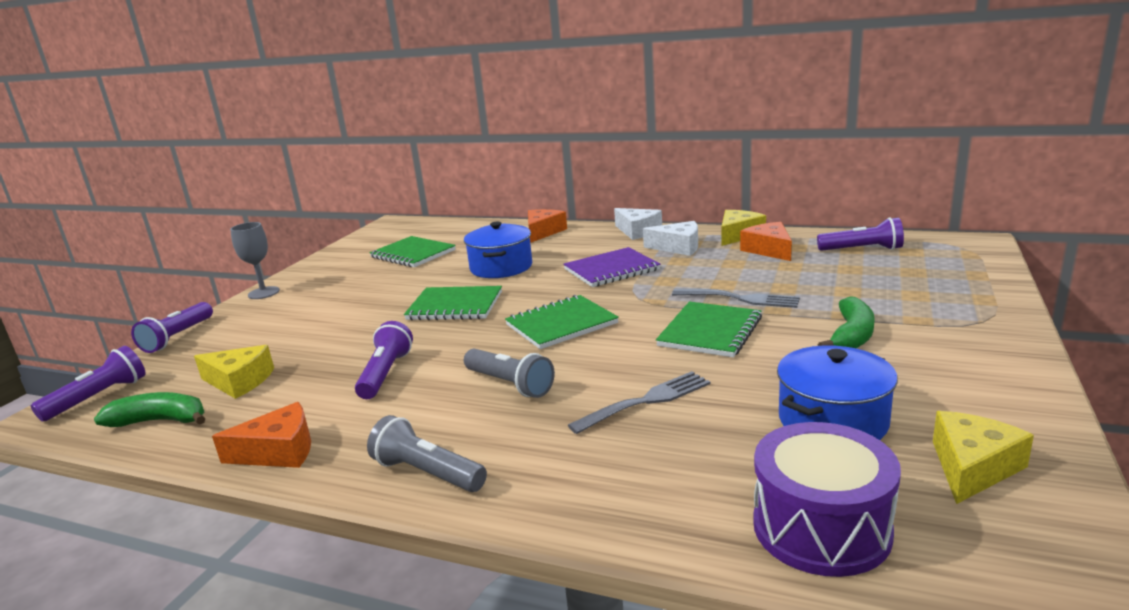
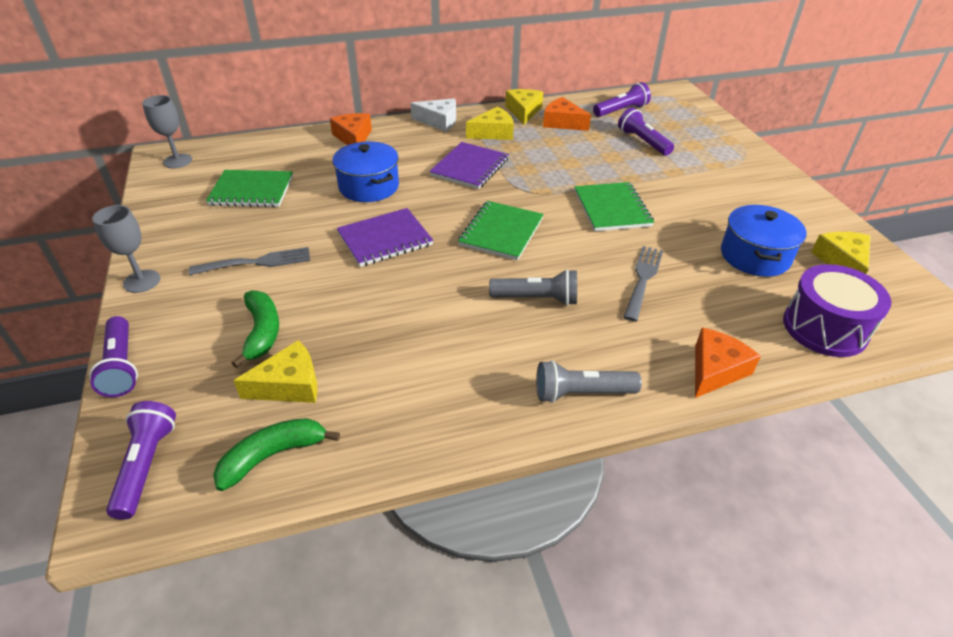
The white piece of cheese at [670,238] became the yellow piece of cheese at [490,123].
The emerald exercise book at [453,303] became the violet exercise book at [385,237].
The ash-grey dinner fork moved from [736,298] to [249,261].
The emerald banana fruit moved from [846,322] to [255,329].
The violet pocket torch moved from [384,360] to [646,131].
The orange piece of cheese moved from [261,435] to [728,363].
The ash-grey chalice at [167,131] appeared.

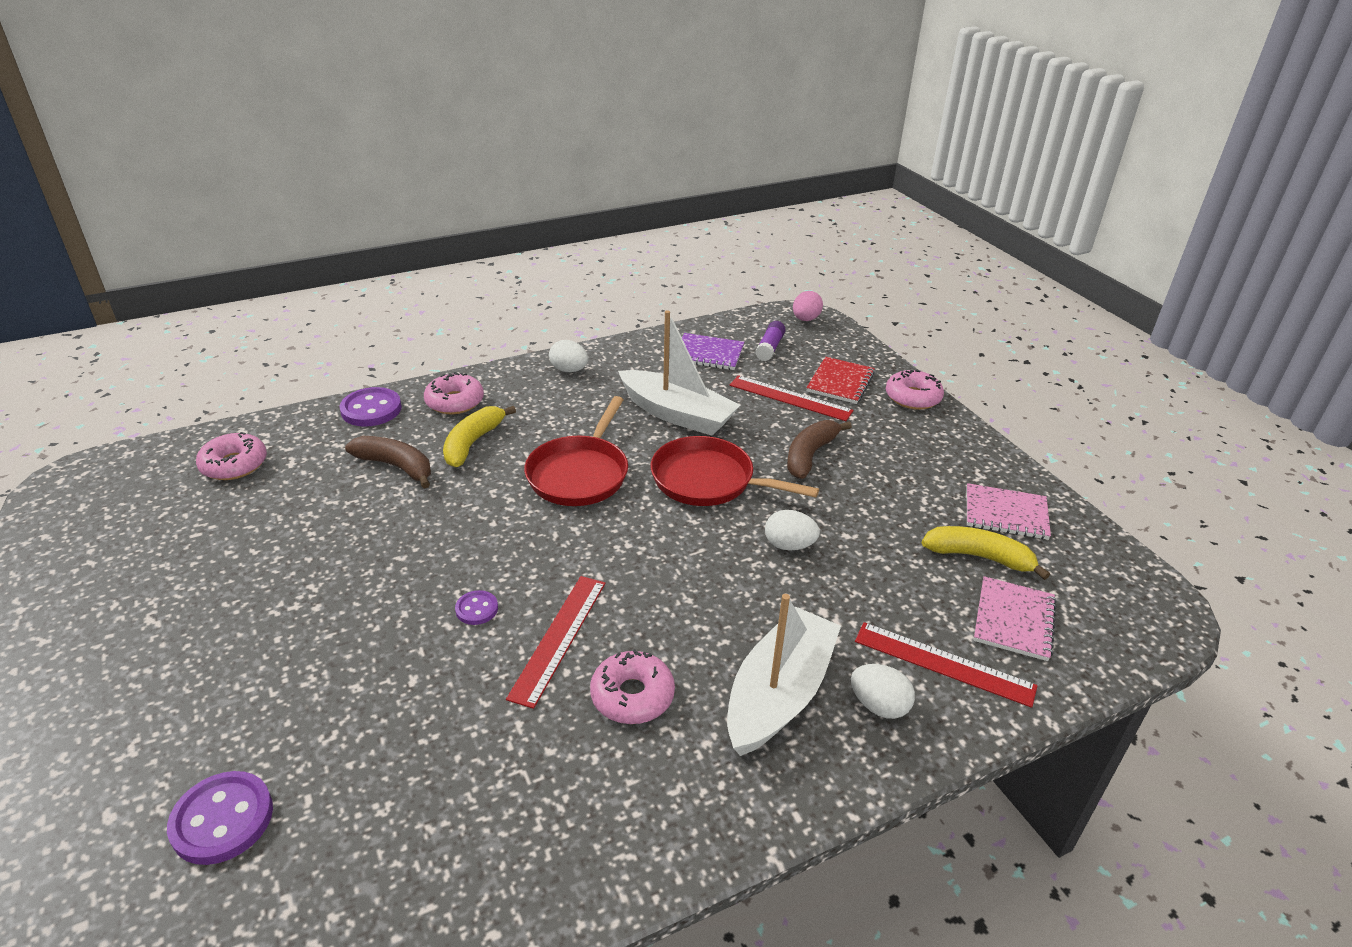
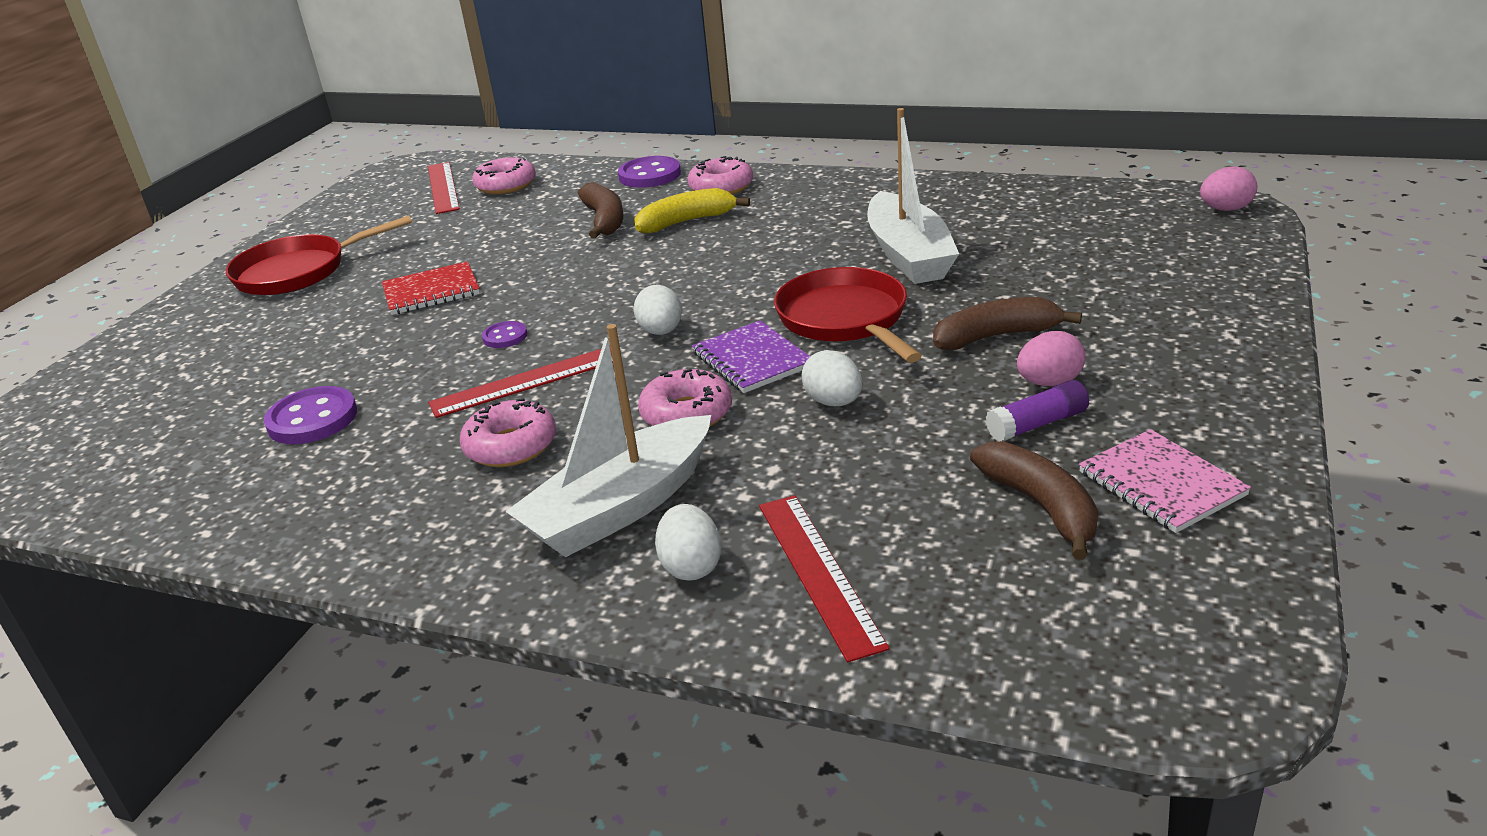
The violet glue stick moved from [770,341] to [1037,411].
The violet exercise book moved from [713,351] to [751,357].
The white toy egg moved from [568,356] to [658,310].
The red exercise book moved from [840,380] to [431,288].
The pink donut moved from [915,390] to [685,398].
The red straightedge moved from [791,398] to [444,188].
The red pan moved from [576,451] to [318,255].
The yellow banana fruit at [985,553] became the dark brown banana fruit at [1034,500].
The pink exercise book at [1015,618] disappeared.
The white toy boat at [784,675] turned 150 degrees clockwise.
The violet shirt button moved from [220,818] to [310,415].
The pink toy egg at [1051,358] appeared.

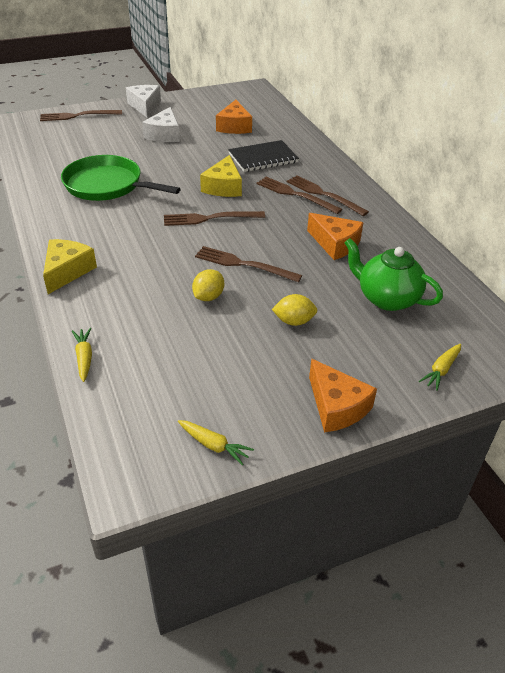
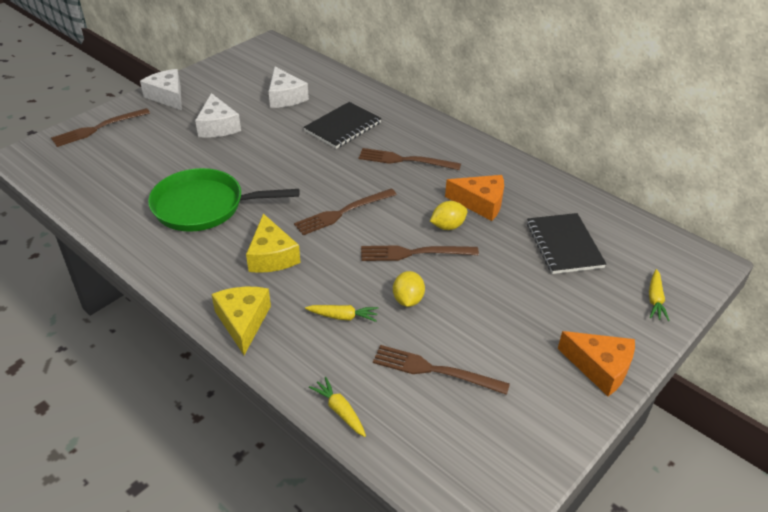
The orange piece of cheese at [234,117] became the white piece of cheese at [289,87].
The yellow piece of cheese moved from [221,176] to [273,243].
The dark brown dinner fork moved from [328,195] to [441,370].
The emerald tea pot at [393,274] was replaced by the black exercise book at [566,243].
The yellow toy lemon moved from [295,310] to [448,215].
The yellow toy carrot moved from [216,442] to [341,313].

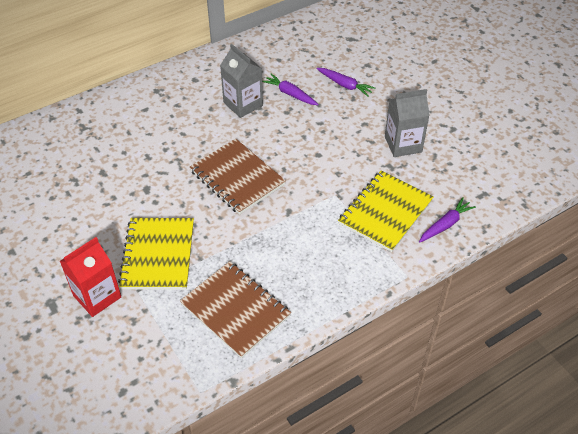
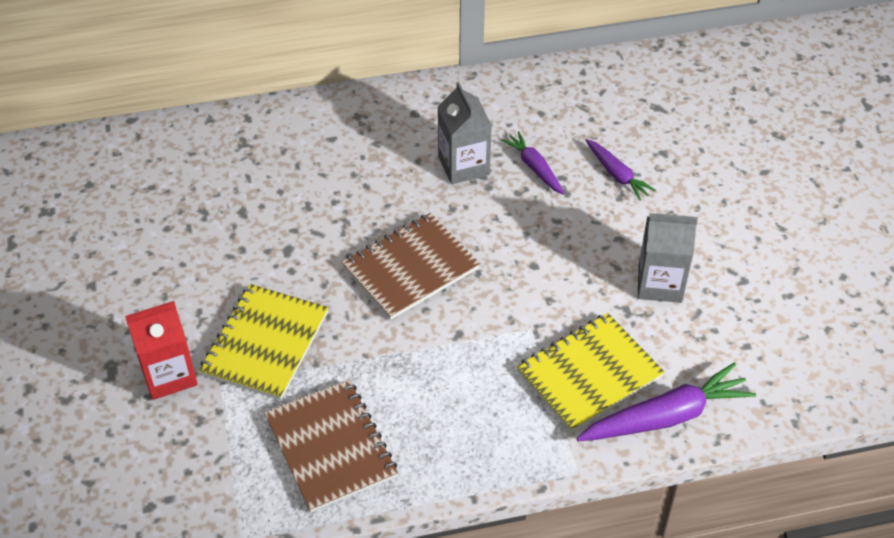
The dark brown exercise book at [238,176] turned 75 degrees clockwise.
The violet toy carrot at [447,220] changed to 1.71 times the size.

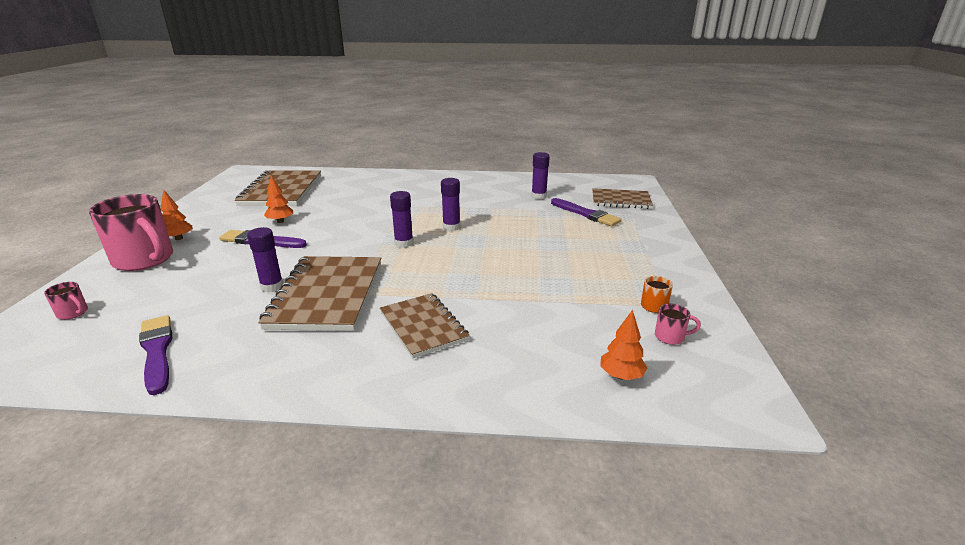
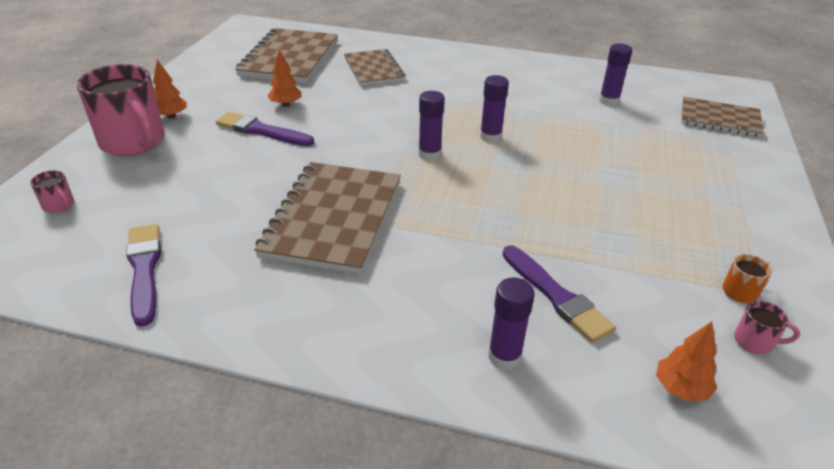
The violet brush moved from [586,212] to [559,294].
The violet glue stick moved from [265,260] to [511,323].
The dark brown exercise book moved from [425,325] to [374,67].

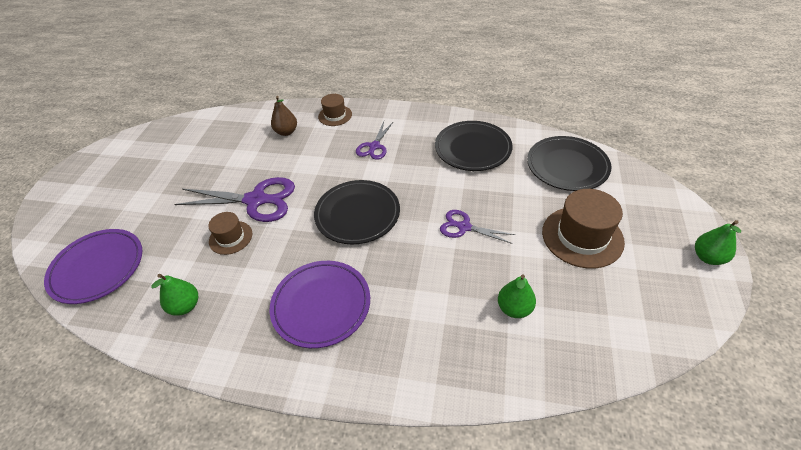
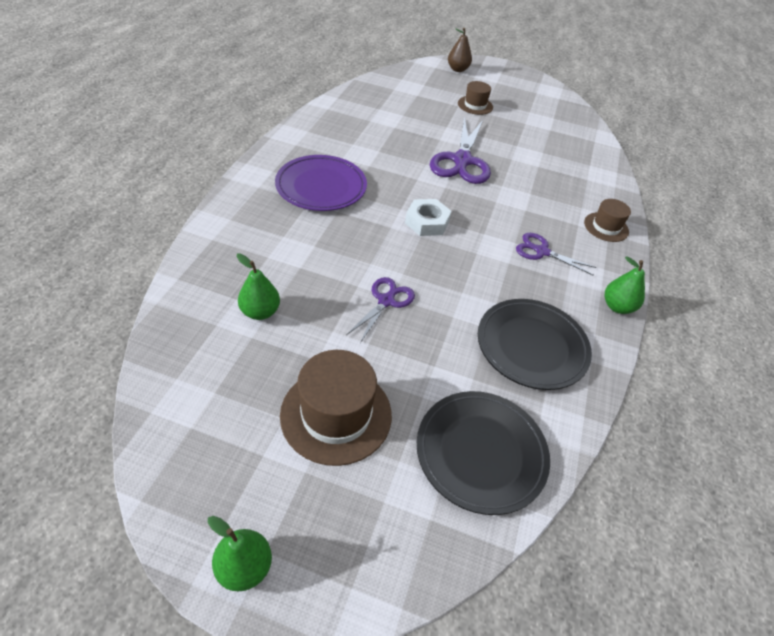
The dark brown pear moved from [284,116] to [460,50].
The black dinner plate at [357,212] was replaced by the white nut at [428,217].
The dark brown tall hat moved from [230,233] to [475,98].
The violet dinner plate at [93,266] disappeared.
The emerald pear moved from [174,295] to [625,285].

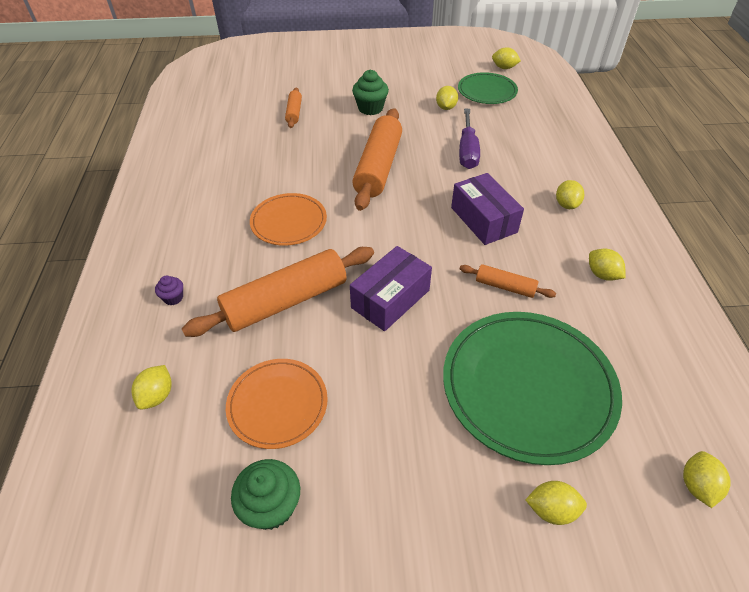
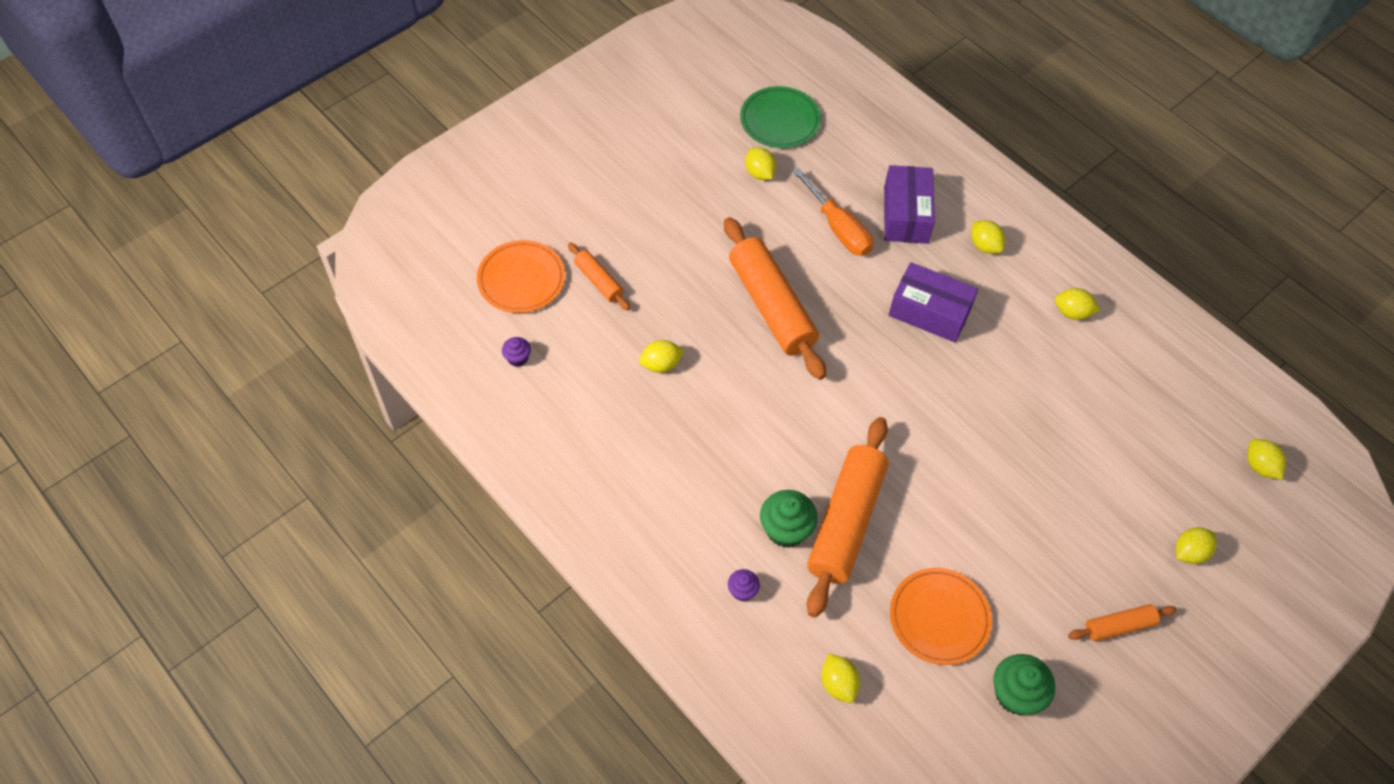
The yellow toy lemon moved from [506,58] to [662,356].
The emerald cupcake moved from [370,92] to [789,519].
The violet screwdriver at [469,139] became the orange screwdriver at [832,211].
The orange dinner plate moved from [288,219] to [521,276].
The violet package moved from [391,288] to [909,204].
The orange rolling pin moved from [508,281] to [1122,622].
The emerald dinner plate at [532,388] disappeared.
The violet cupcake at [516,352] appeared.

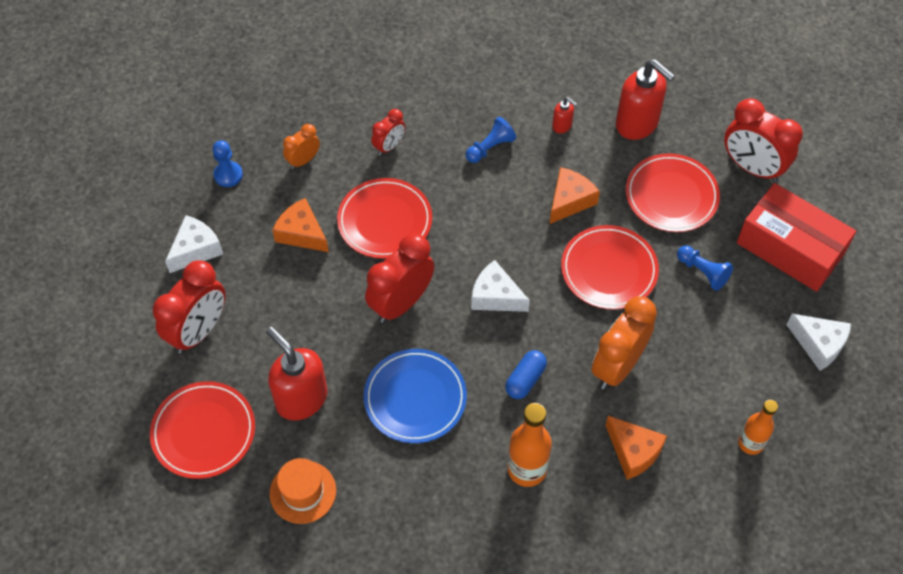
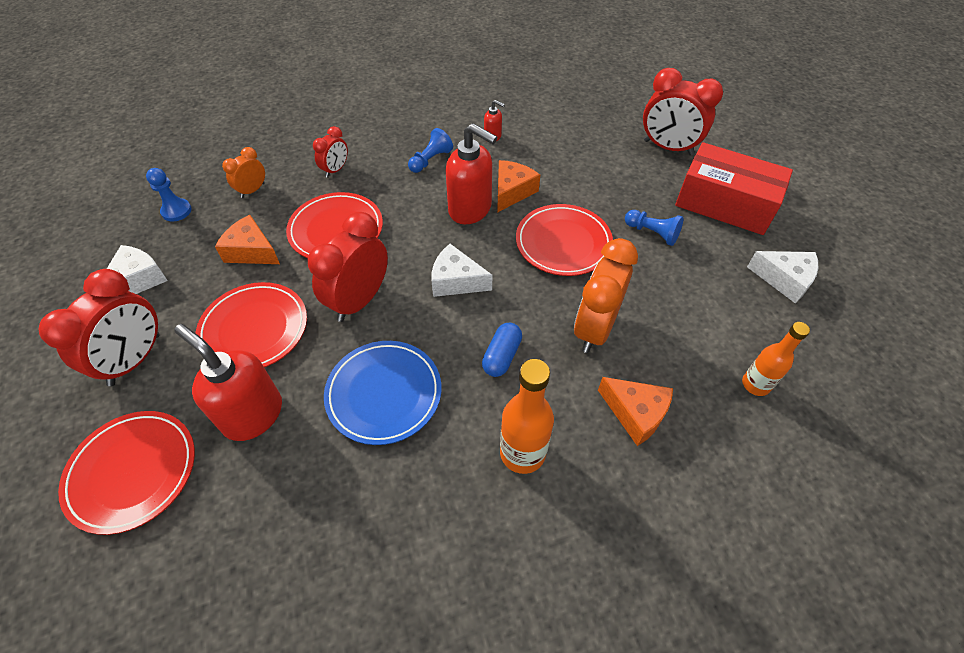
The red pump bottle moved from [645,99] to [471,173].
The red dinner plate moved from [673,192] to [251,324].
The orange tall hat at [303,491] disappeared.

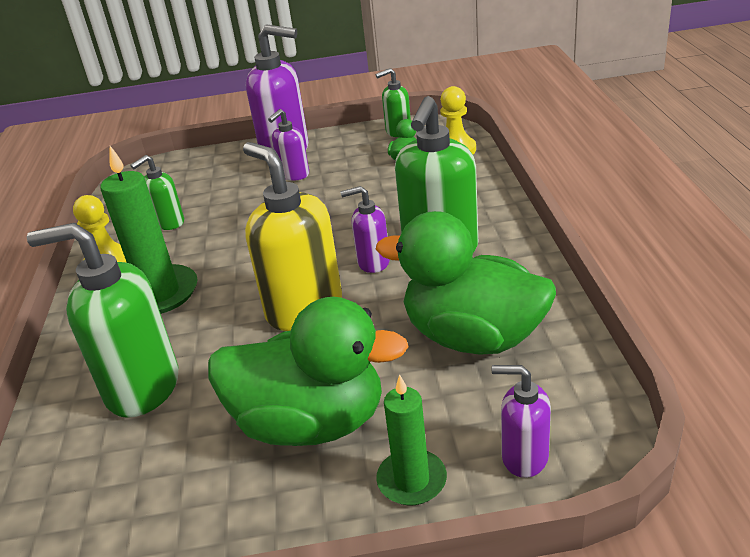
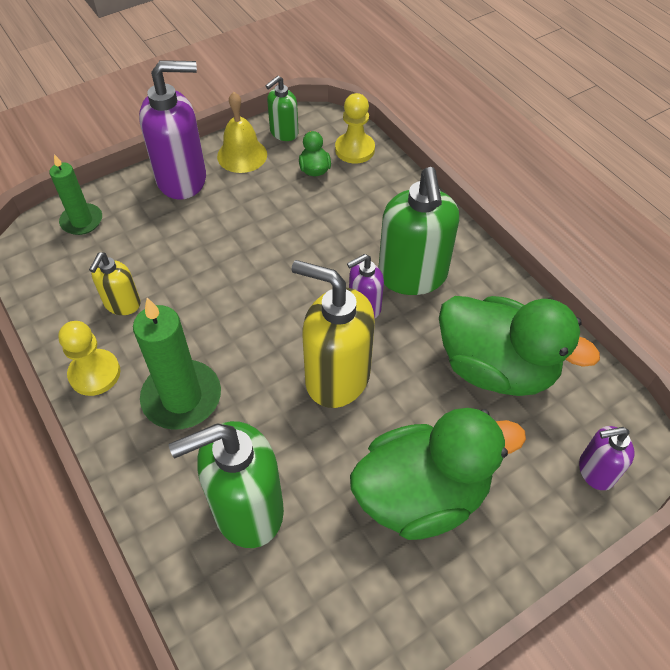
The violet pump bottle at [288,145] disappeared.
The emerald pump bottle at [157,192] became the yellow pump bottle at [115,283].
The emerald toy duck at [466,283] turned 150 degrees counterclockwise.
The emerald candle moved from [411,439] to [76,194].
The yellow school bell at [242,132] appeared.

